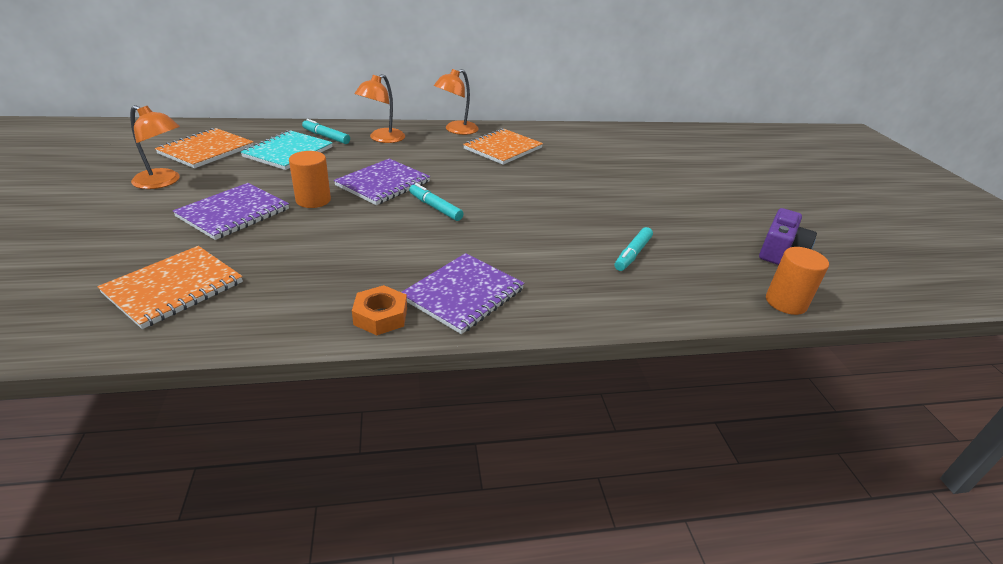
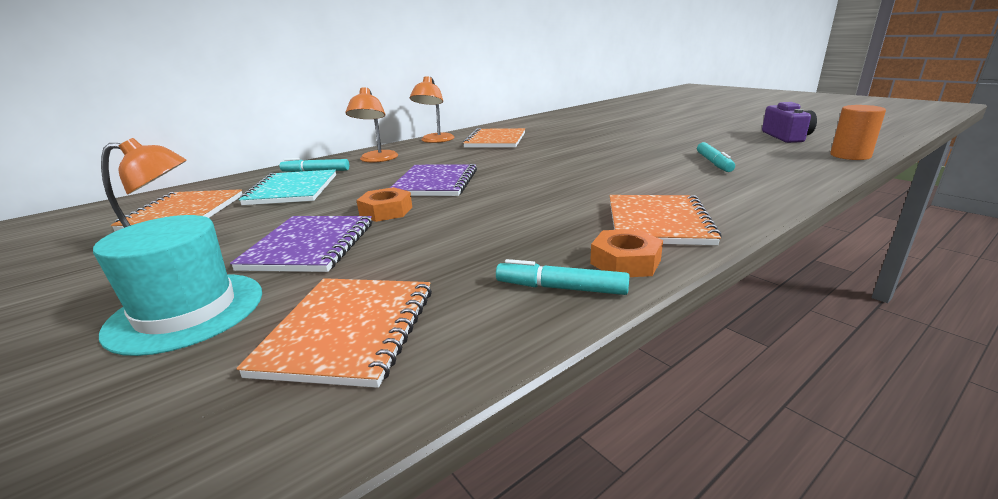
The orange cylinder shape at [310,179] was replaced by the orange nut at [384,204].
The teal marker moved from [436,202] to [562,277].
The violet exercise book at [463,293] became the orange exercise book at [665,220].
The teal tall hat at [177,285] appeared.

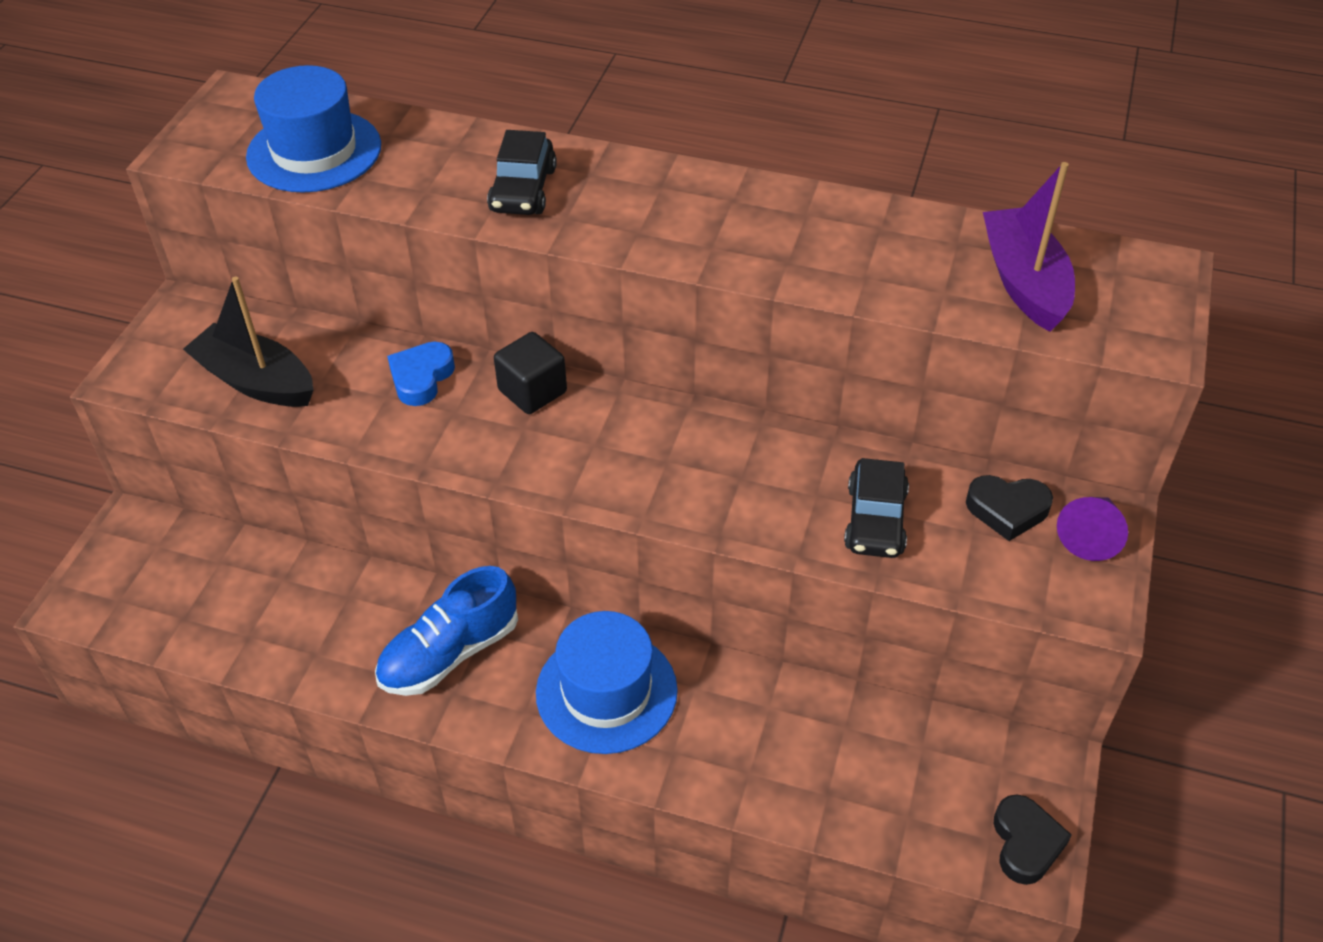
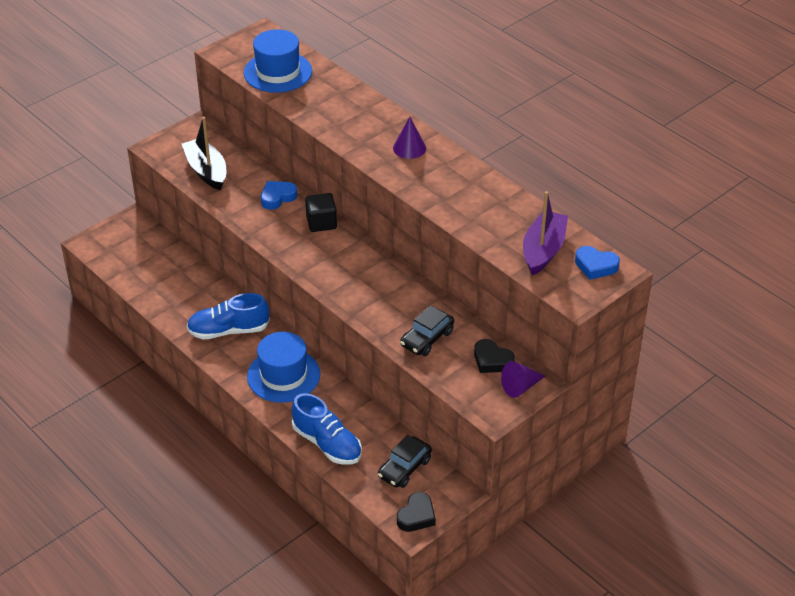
The black automobile moved from [522,172] to [405,461].
The violet cone shape at [409,138] appeared.
The cobalt love heart at [597,263] appeared.
The cobalt lace-up shoe at [327,429] appeared.

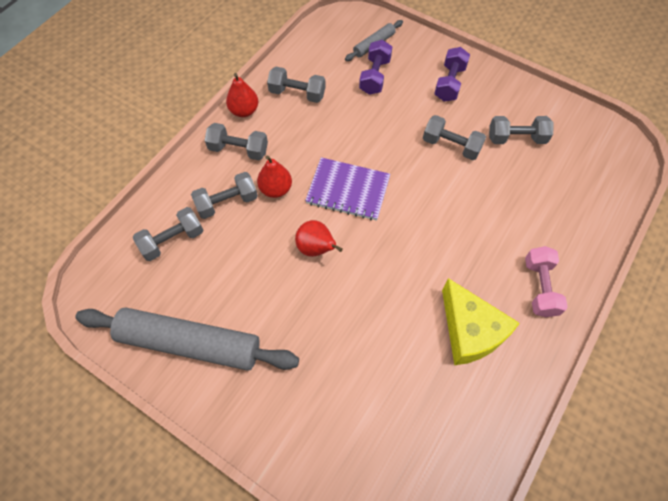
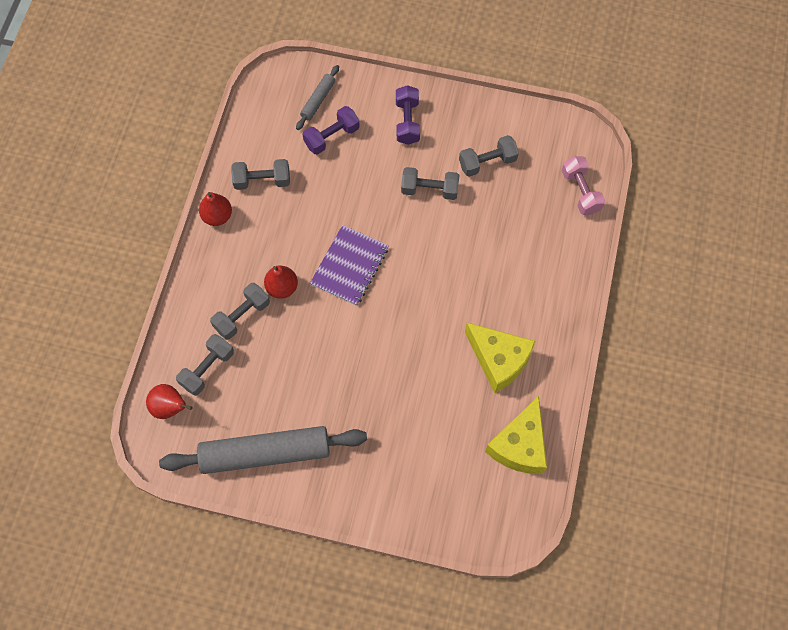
The violet dumbbell at [375,67] turned 60 degrees clockwise.
The ash-grey dumbbell at [236,141] disappeared.
The violet exercise book at [347,189] turned 60 degrees counterclockwise.
The red pear moved from [319,238] to [169,401].
The pink dumbbell moved from [546,281] to [583,185].
The yellow piece of cheese at [516,435] appeared.

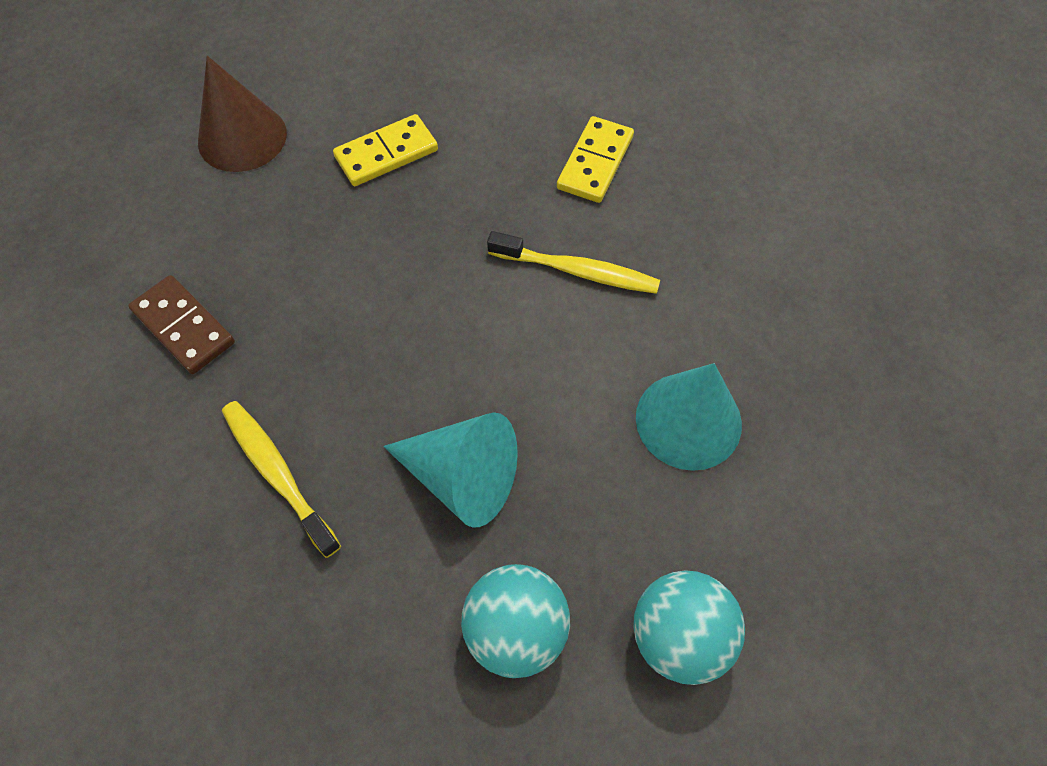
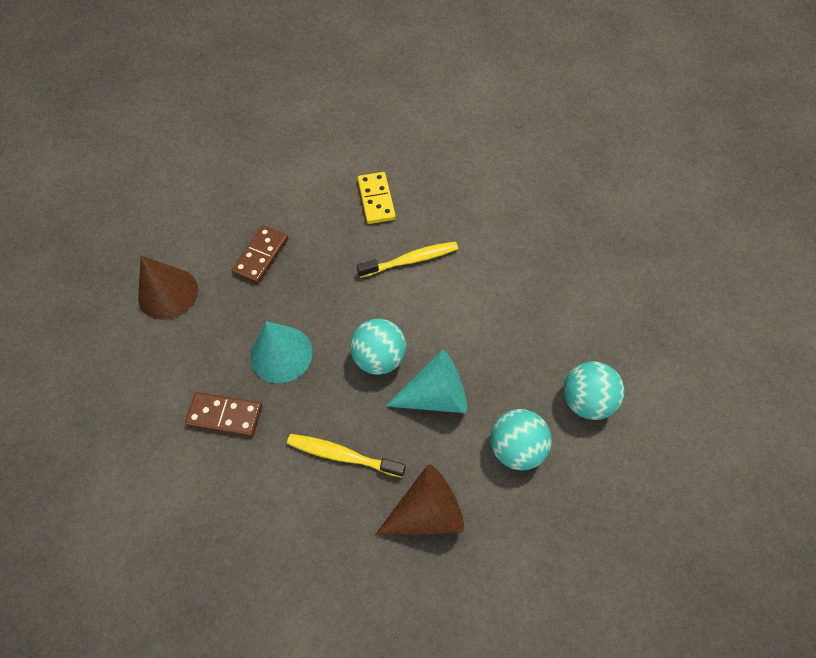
The yellow domino at [385,150] became the dark brown domino at [260,254].
The teal cone shape moved from [689,417] to [281,352].
The teal play ball at [378,347] appeared.
The dark brown cone shape at [419,500] appeared.

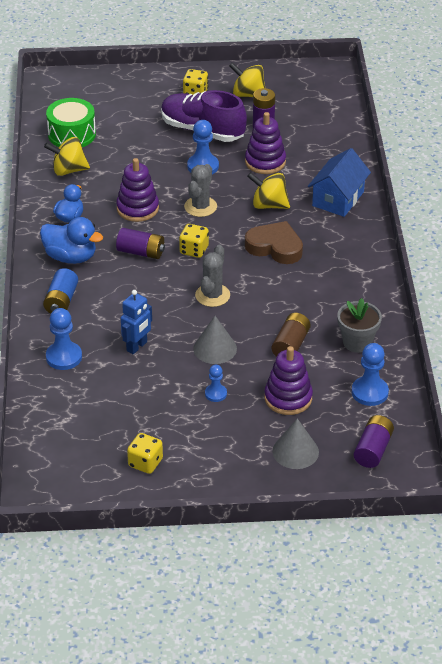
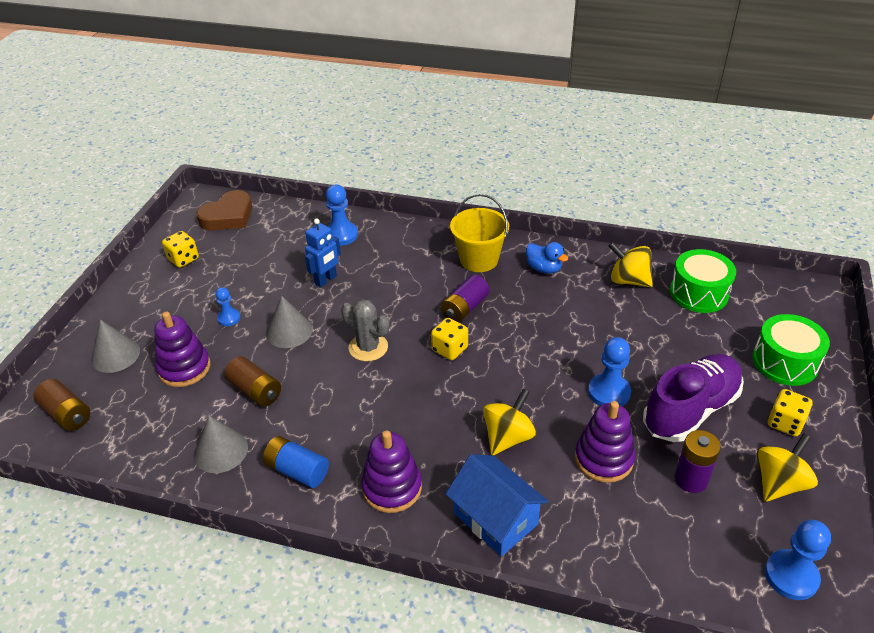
The yellow spinning top at [67,156] turned 75 degrees counterclockwise.
The violet stacking rings moved from [137,190] to [391,471].
The ash-grey saguaro cactus at [200,190] disappeared.
The cobalt toy duck at [71,240] was replaced by the yellow bucket at [479,233].
The dark brown love heart moved from [274,242] to [224,210].
The cobalt AA battery moved from [60,291] to [296,462].
The cobalt robot at [136,322] turned 105 degrees counterclockwise.
The ash-grey potted plant at [359,325] was replaced by the ash-grey cone shape at [221,444].
The cobalt game pawn moved from [370,374] to [798,560].
The violet AA battery at [374,441] became the dark brown AA battery at [61,405].
The emerald snare drum at [791,350] appeared.

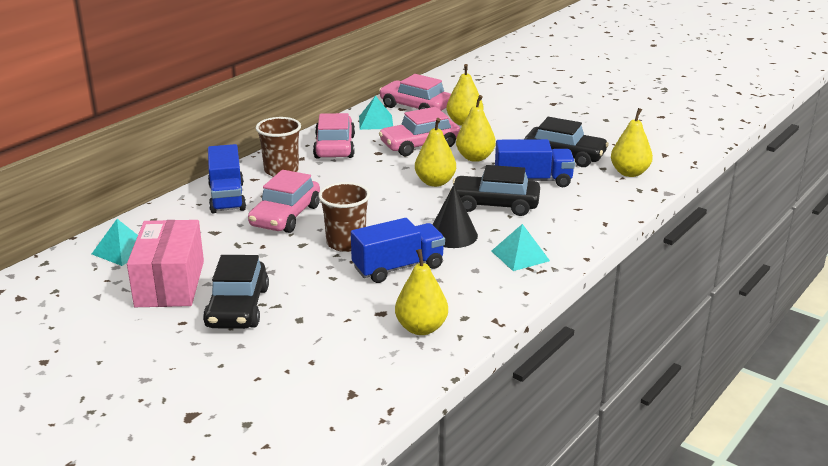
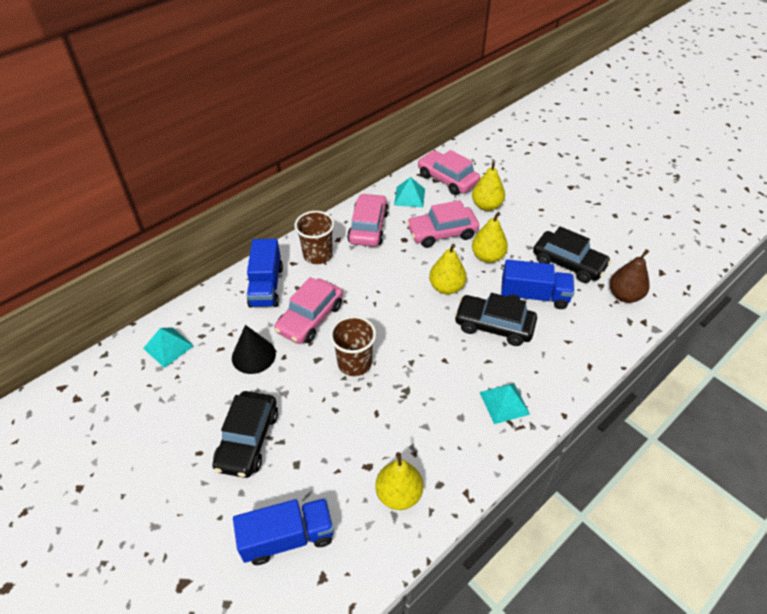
The yellow pear at [632,142] became the dark brown pear at [630,276].
The black cone shape moved from [455,216] to [254,349].
The cobalt truck moved from [398,250] to [283,531].
The pink package at [165,263] disappeared.

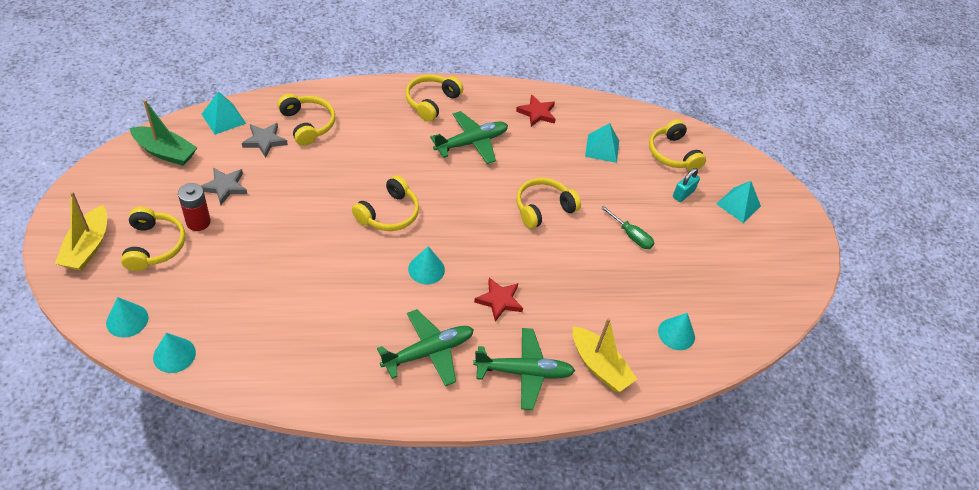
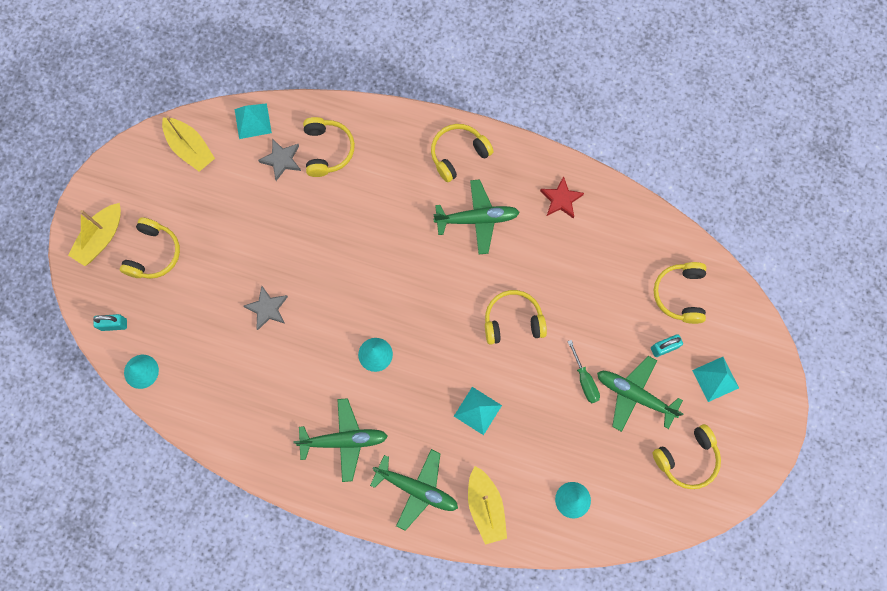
The emerald toy boat at [164,132] became the yellow toy boat at [188,144].
The teal solid pyramid moved from [602,143] to [478,411].
The ash-grey star shape moved from [224,186] to [265,308].
The yellow headphones moved from [385,203] to [687,456].
The red AA battery at [194,207] disappeared.
The red star shape at [498,299] disappeared.
The teal cone shape at [127,317] was replaced by the teal padlock at [110,322].
The emerald aeroplane at [640,394] appeared.

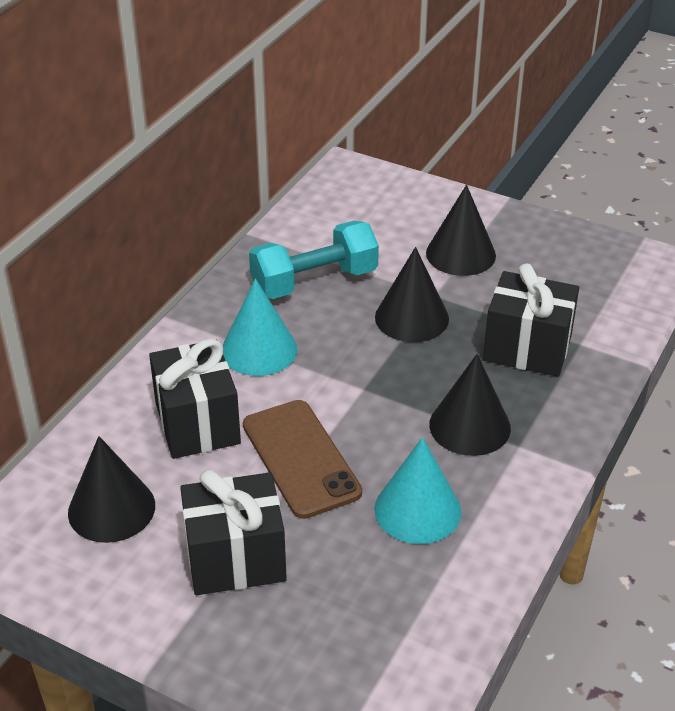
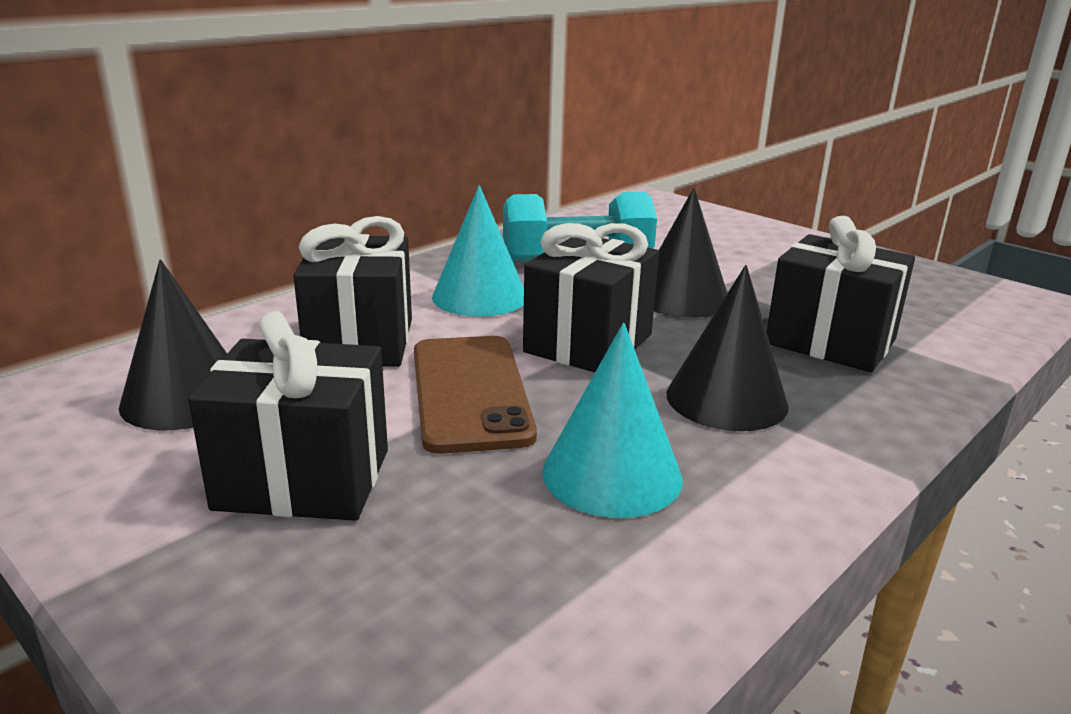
The black cone shape at [461,230] disappeared.
The black wrapped gift at [591,298] appeared.

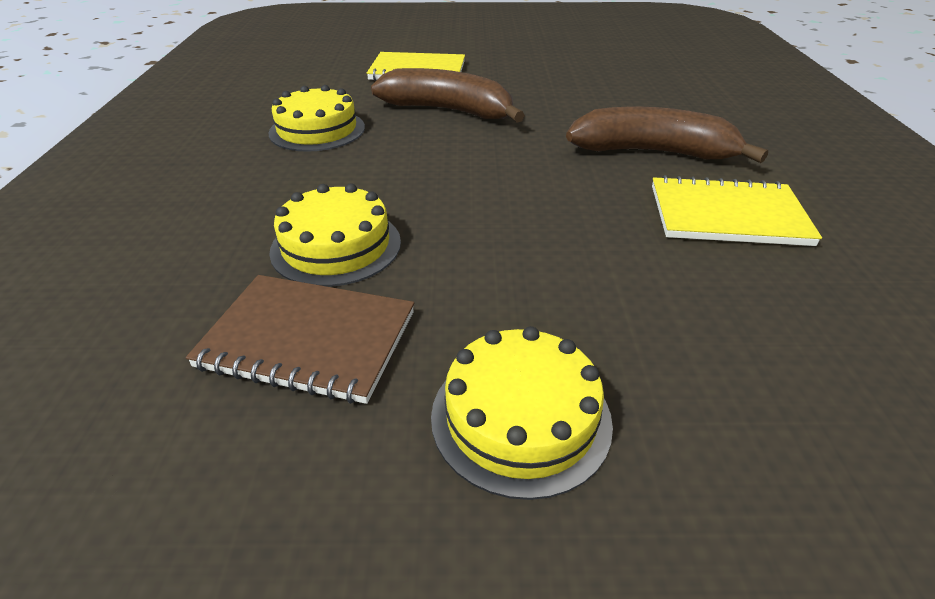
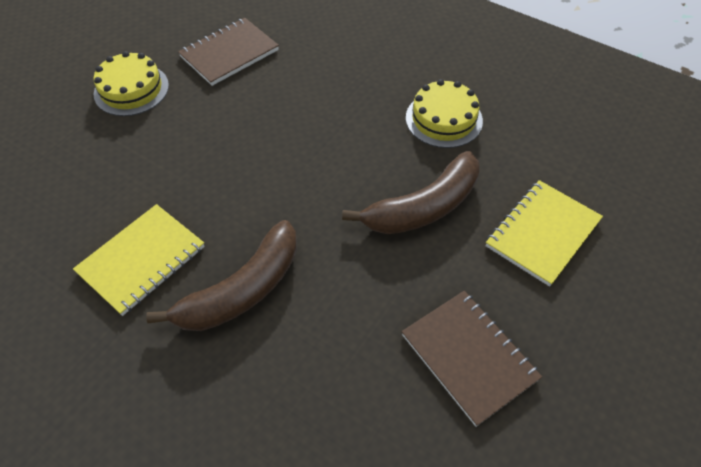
The yellow gateau at [335,235] disappeared.
The dark brown exercise book at [472,359] appeared.

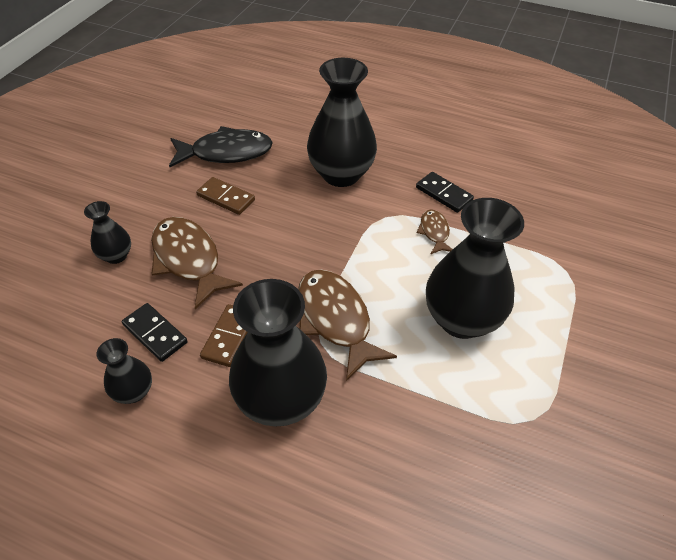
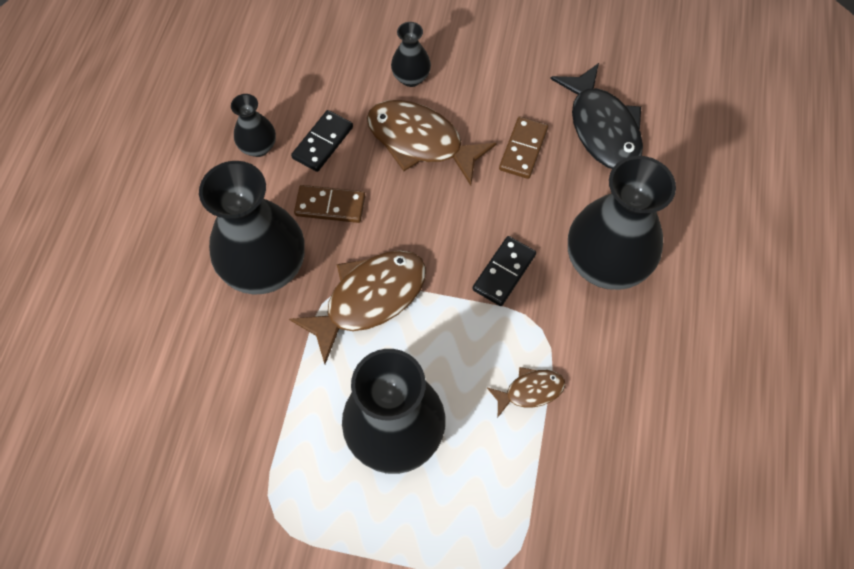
The black domino moved from [445,192] to [504,271].
The dark brown toy fish at [197,263] turned 105 degrees counterclockwise.

